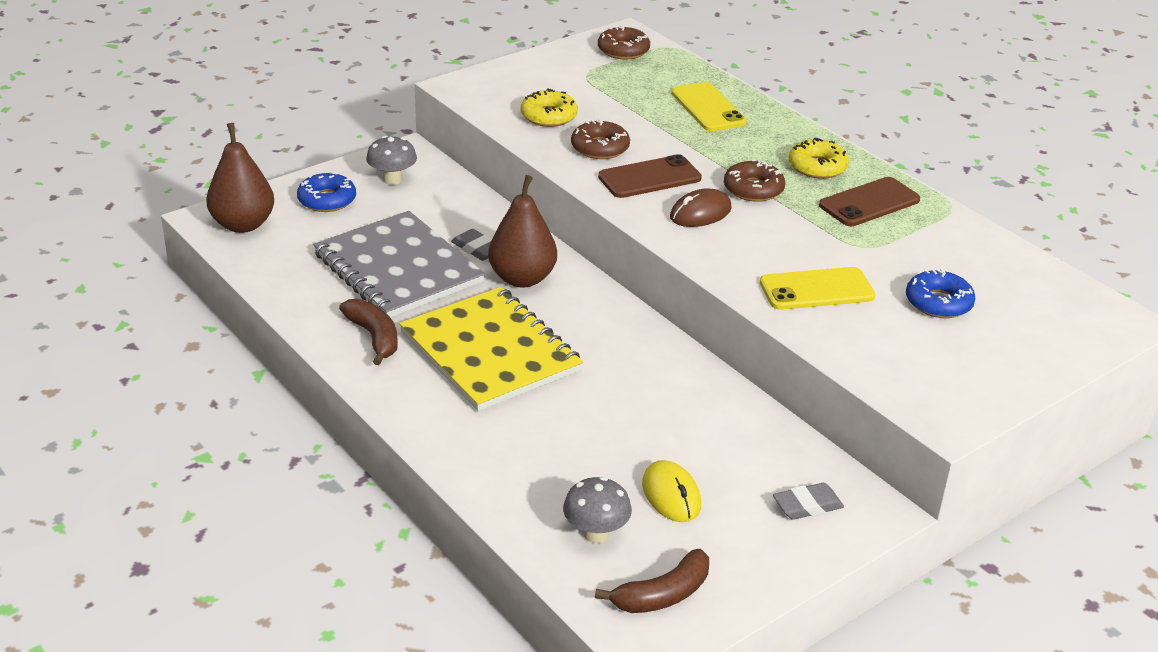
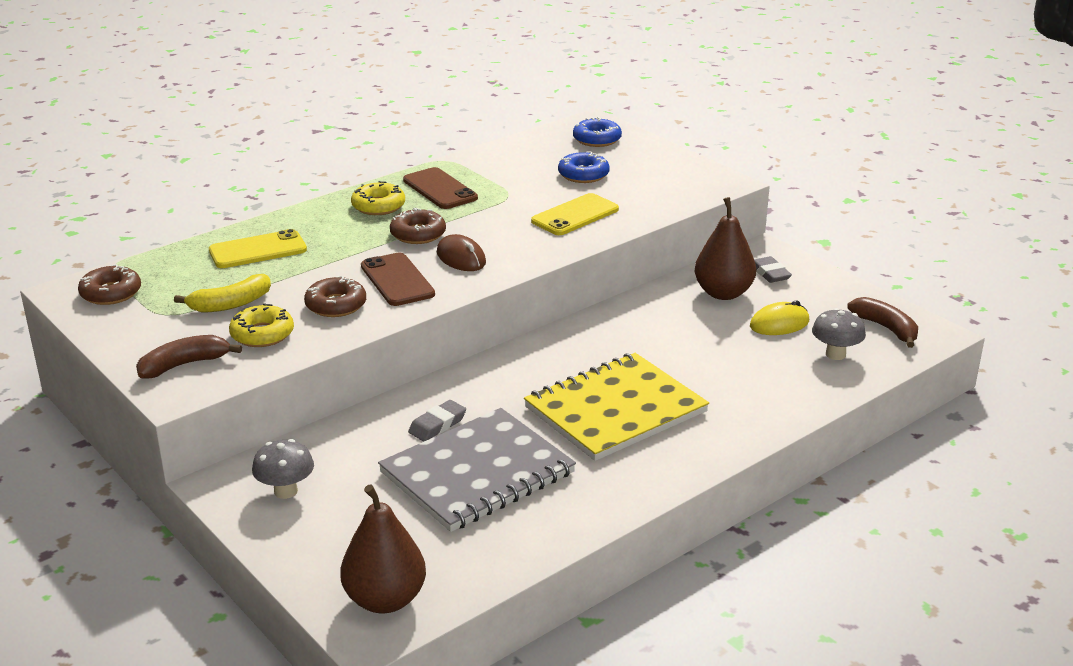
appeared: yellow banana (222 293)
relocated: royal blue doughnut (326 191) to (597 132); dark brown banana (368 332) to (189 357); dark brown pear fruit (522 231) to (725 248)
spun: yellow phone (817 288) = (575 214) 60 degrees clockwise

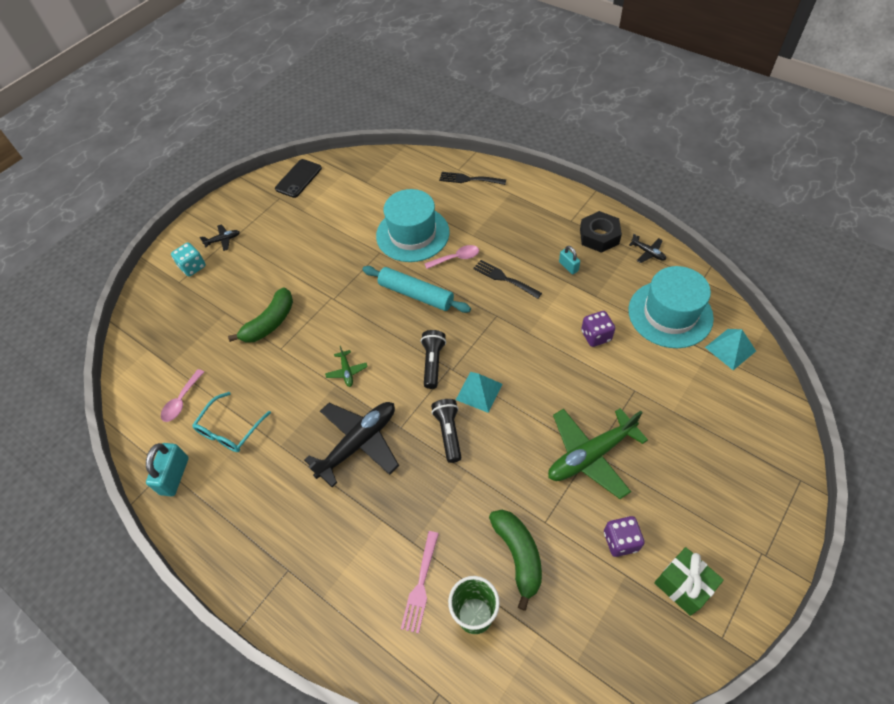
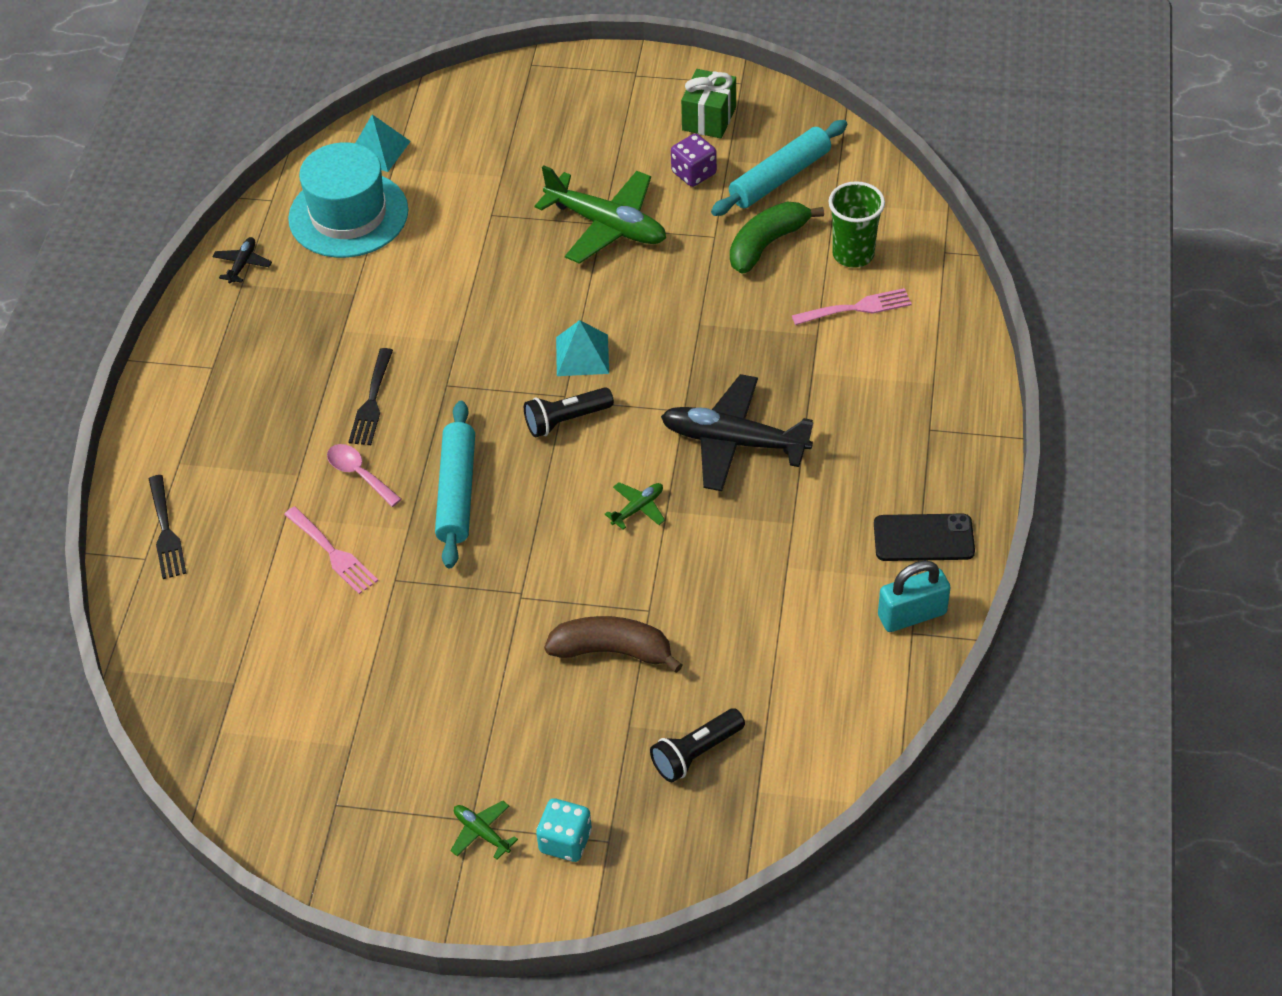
missing: rosy tablespoon (182 395); teal spectacles (231 422); teal lock (569 260); ebony nut (601 232); purple game die (598 329)
appeared: teal rolling pin (779 168)
relocated: ebony phone (298 178) to (924 537); ebony pocket torch (446 431) to (697 745)
exchanged: teal hat (413 225) to rosy dinner fork (331 550)
colour: ebony aeroplane (219 237) to green aeroplane (484 830); green banana (260 315) to dark brown banana (613 644)

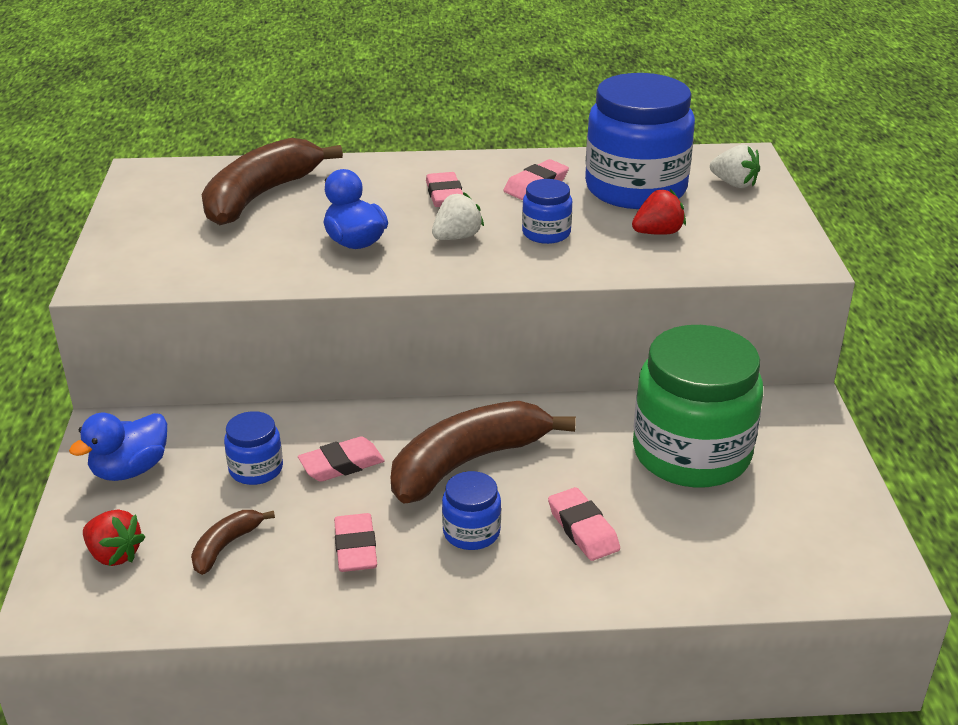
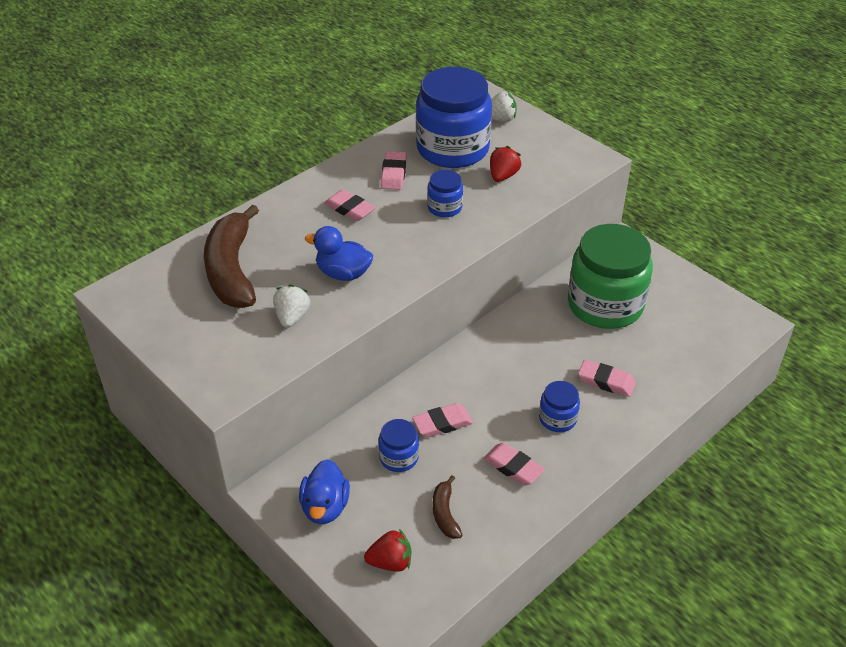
missing: dark brown banana (483 452)
relocated: pure white berry (458 216) to (291 306)
spun: rosy eraser (341 459) = (442 420) 45 degrees clockwise

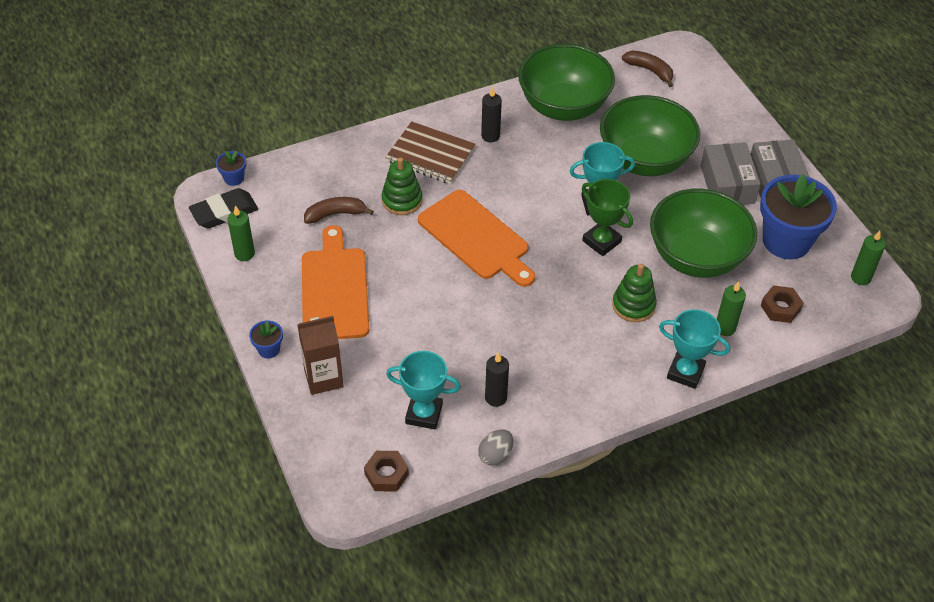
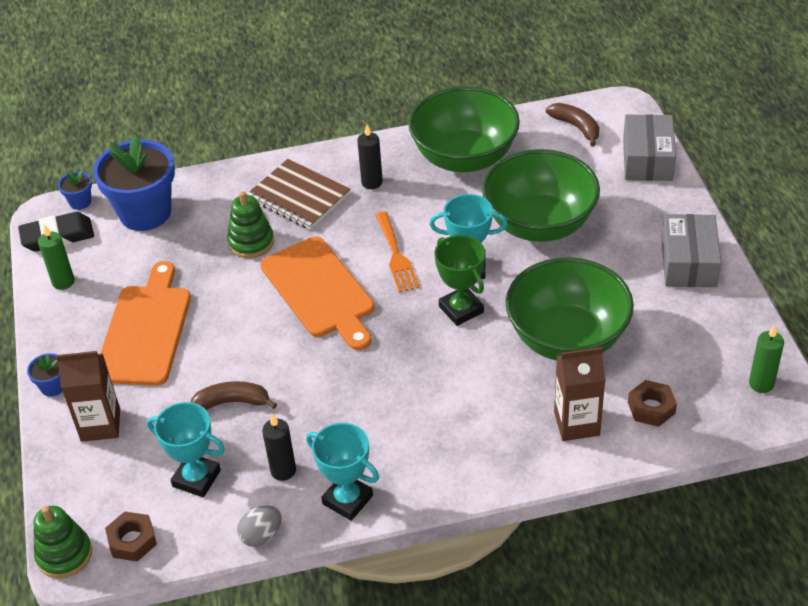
appeared: orange dinner fork (397 252)
relocated: dark brown banana (339 210) to (234 395); green ring stacker (634 293) to (62 542); teal trophy (694 349) to (342 472); grey parcel (731 174) to (649 147); royal blue flower pot (798 216) to (134 183)
exchanged: green wax candle (731 308) to dark brown milk carton (579 394)

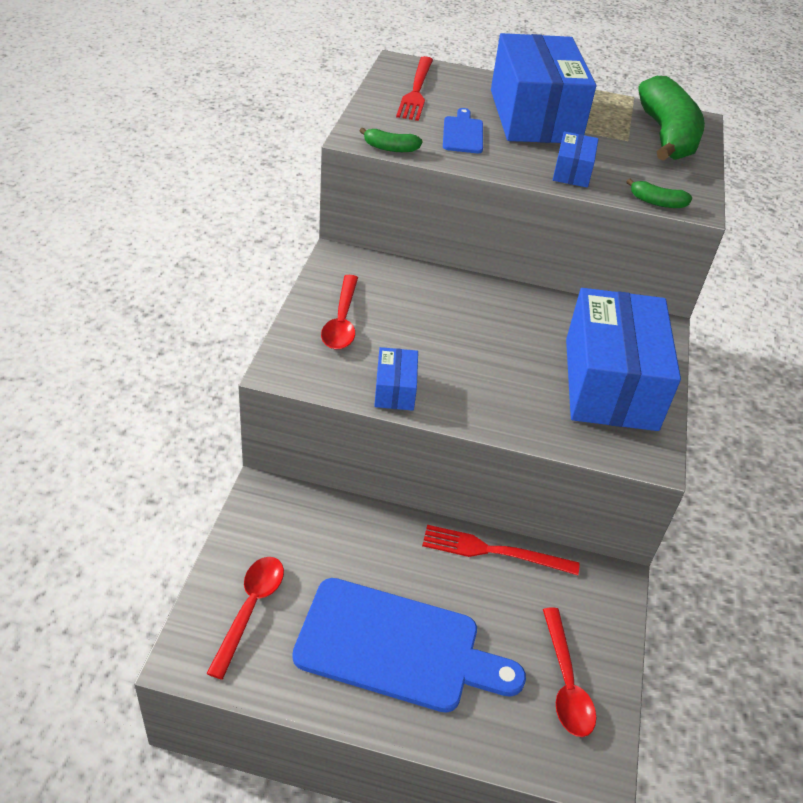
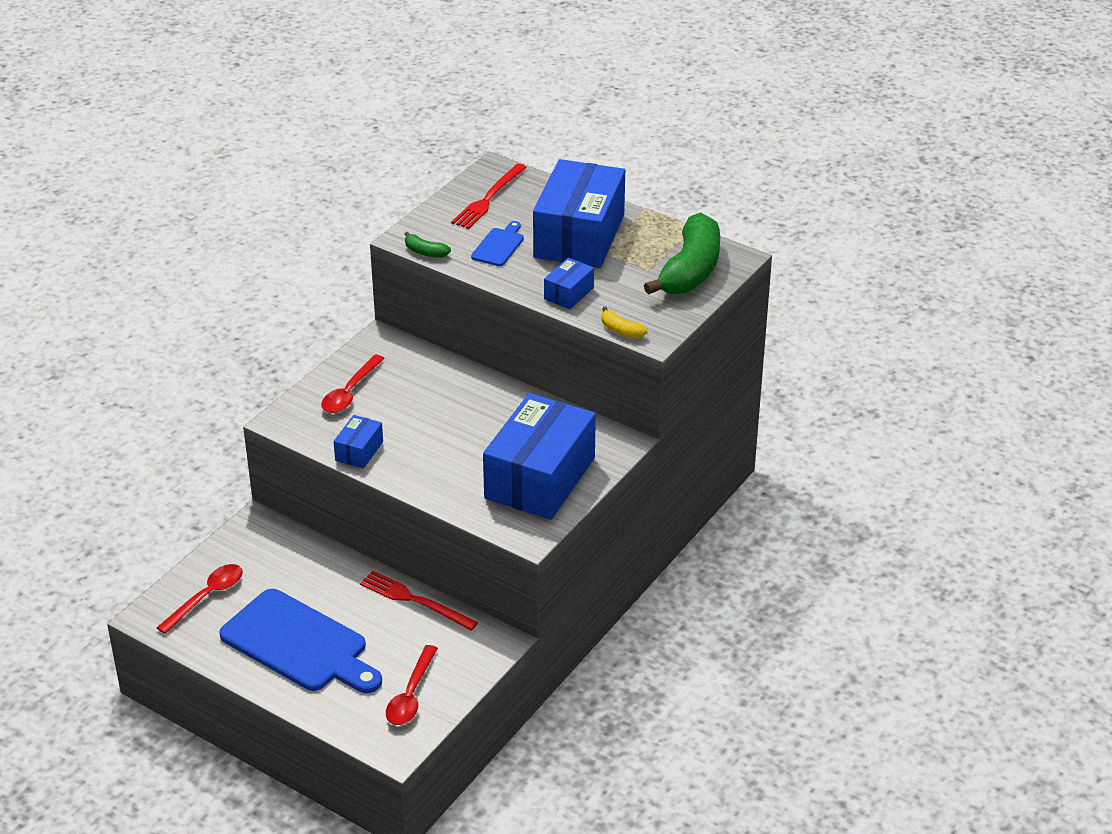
colour: green banana (659 193) to yellow banana (625 322)

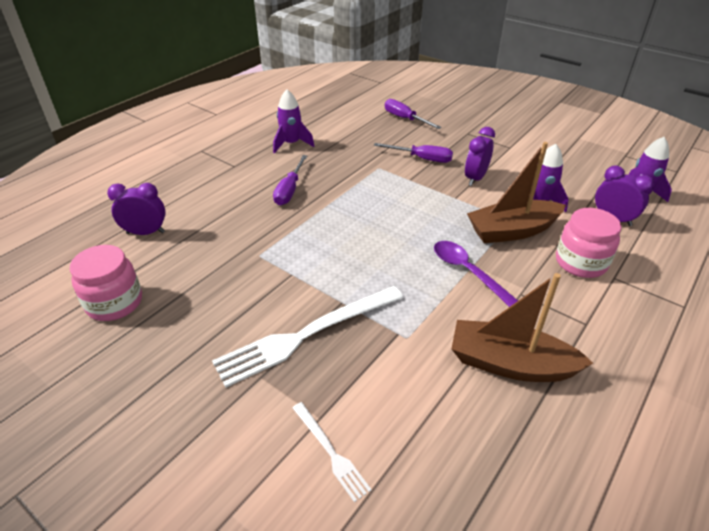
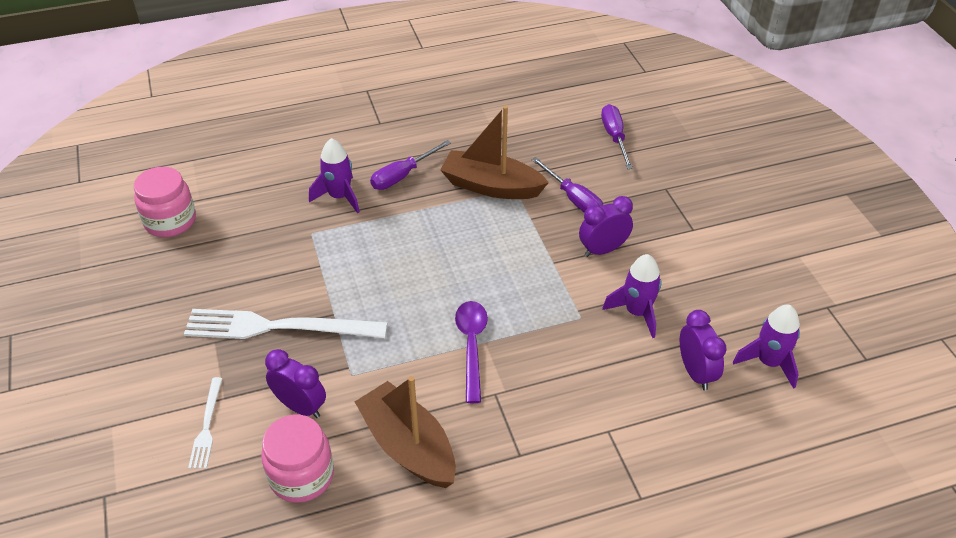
relocated: purple alarm clock (136 209) to (295 383); purple spaceship (293 121) to (334 175); dark brown toy boat (516 192) to (494 152); rosy jar (589 243) to (297 459)

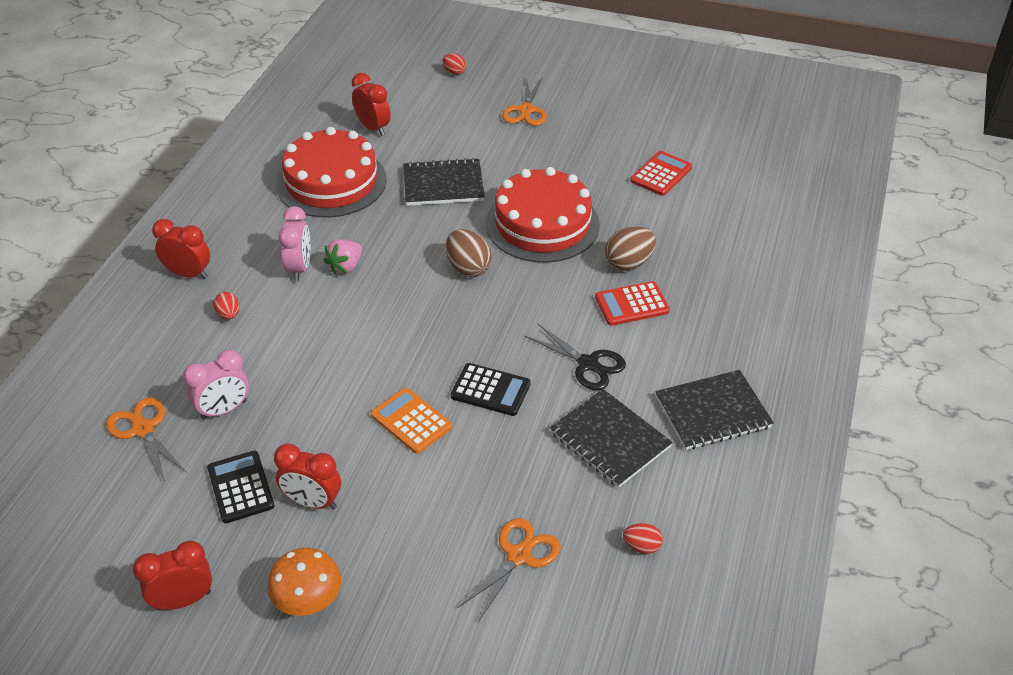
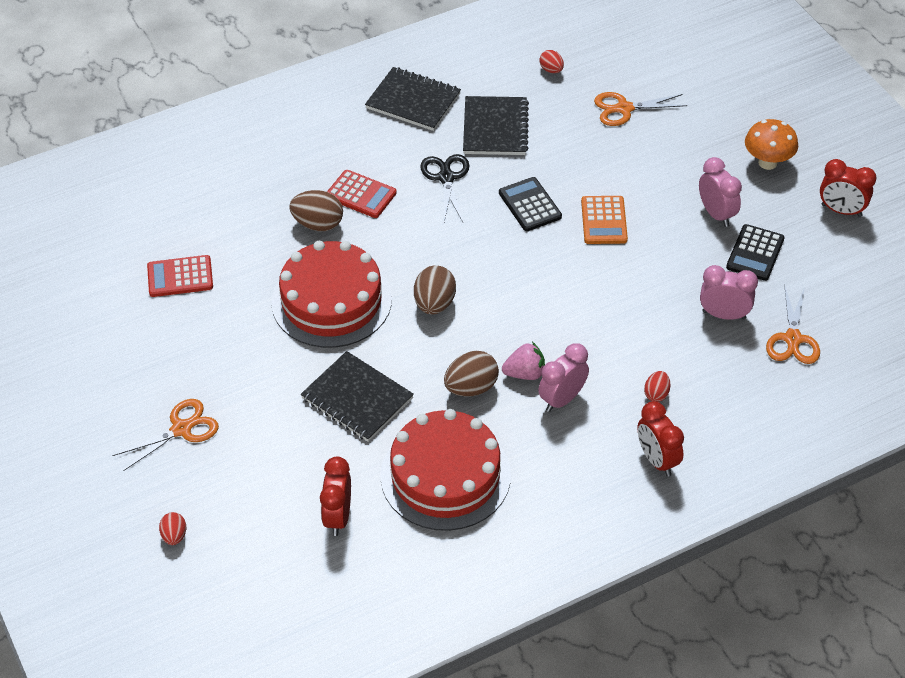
appeared: dark brown toy egg (471 373)
colour: scarlet alarm clock (307 476) to rosy alarm clock (720 192)

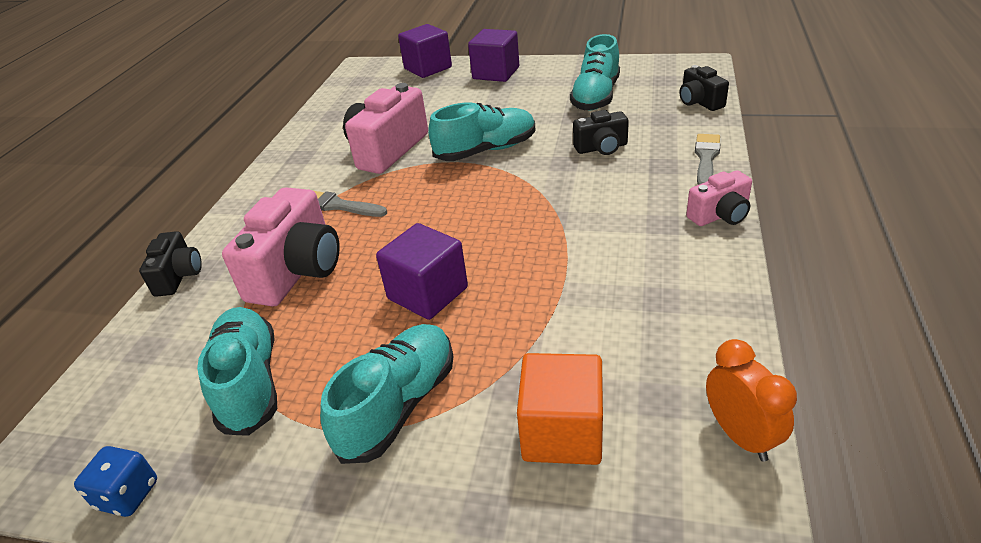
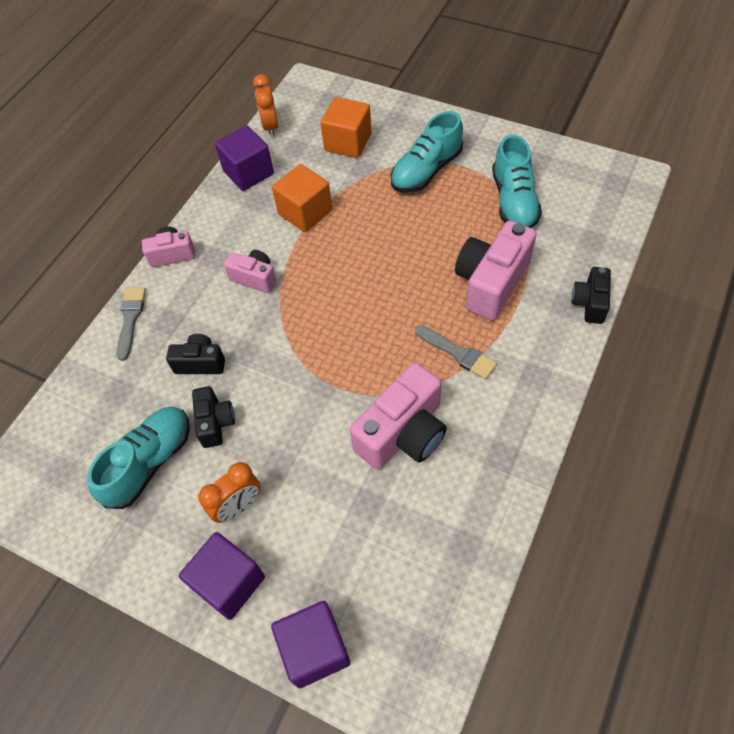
missing: royal blue game die (115 481); teal sneaker (482 131)
appeared: orange alarm clock (229 492); rosy compact camera (250 271); orange solid cube (302 198)
relocated: purple solid cube (422 271) to (244 158); ebony compact camera (704 88) to (213 417)
spun: grey paint brush (707 159) = (131 324) 150 degrees clockwise

